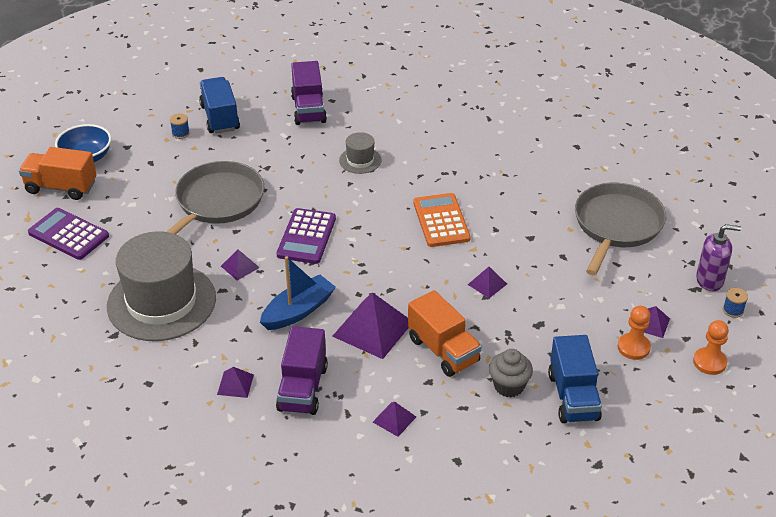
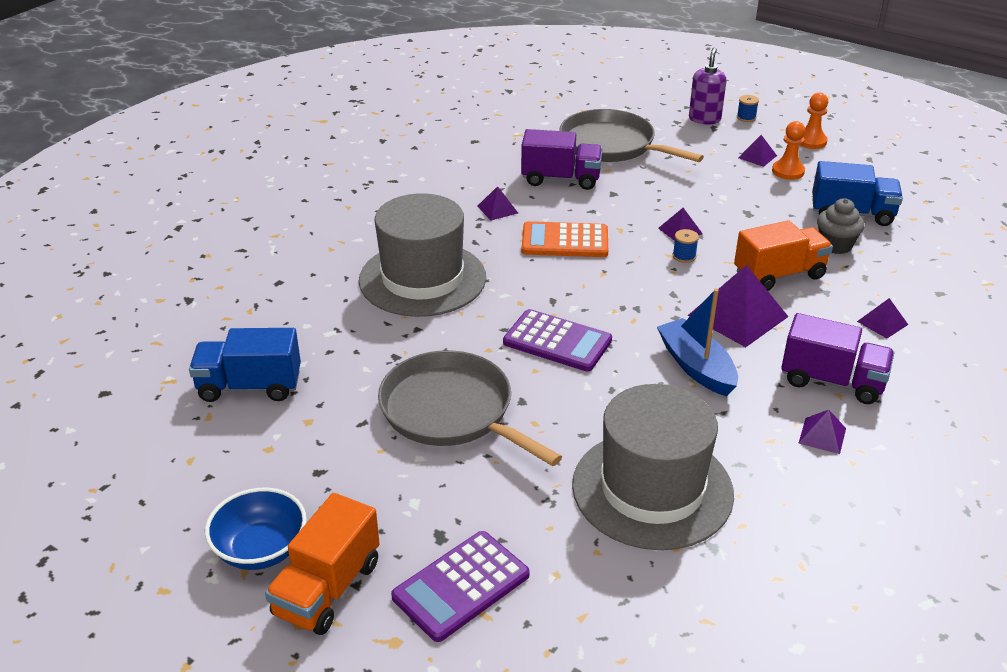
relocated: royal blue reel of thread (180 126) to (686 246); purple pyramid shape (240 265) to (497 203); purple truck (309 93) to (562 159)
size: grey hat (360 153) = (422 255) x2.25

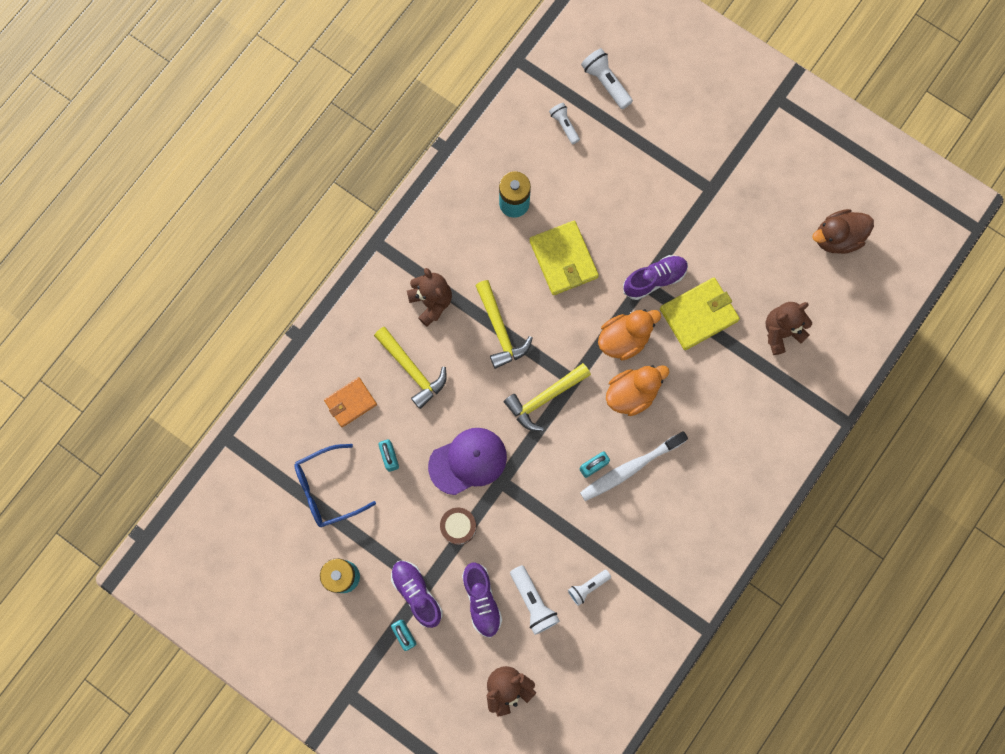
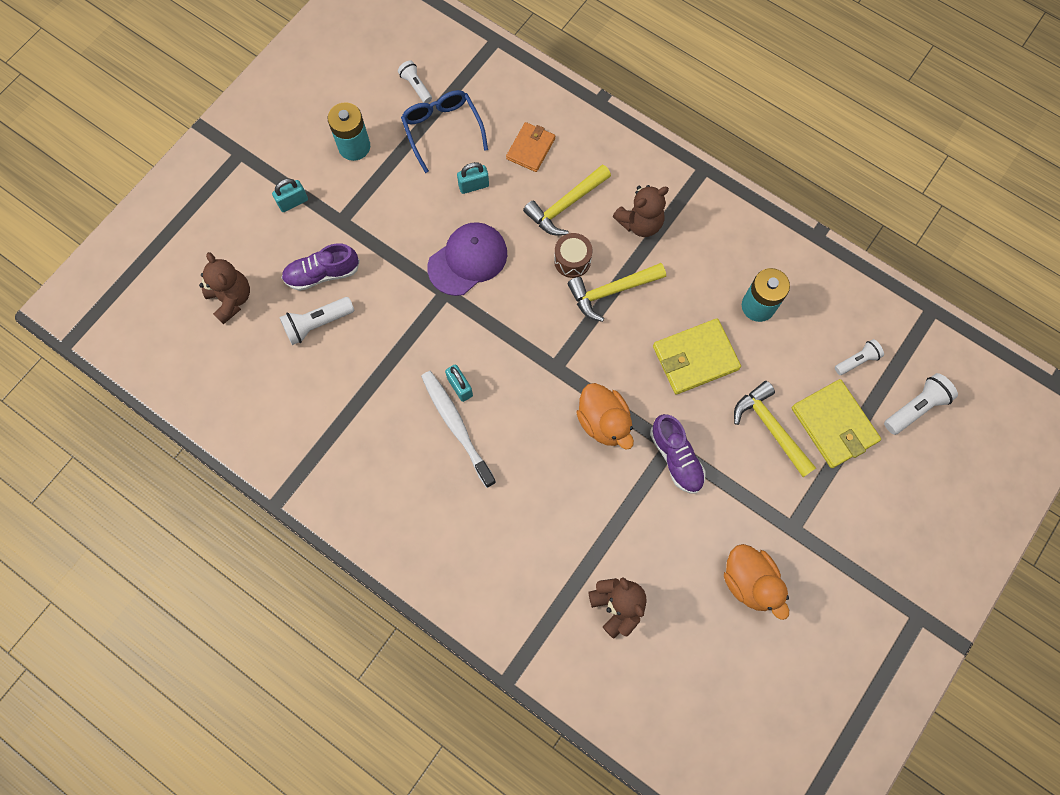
missing: purple sneaker (417 594); dark brown rubber duck (843 231)
relocated: dark brown drum (458 526) to (573 255); yellow claw hammer (547 397) to (775 429); pure white pocket torch (589 588) to (415 82); orange rubber duck (637 390) to (756 582); yellow card wallet (700 314) to (836 423)
spun: orange card wallet (350 402) = (530 147) 60 degrees clockwise; purple baseball cap (467 461) = (467 259) 105 degrees counterclockwise

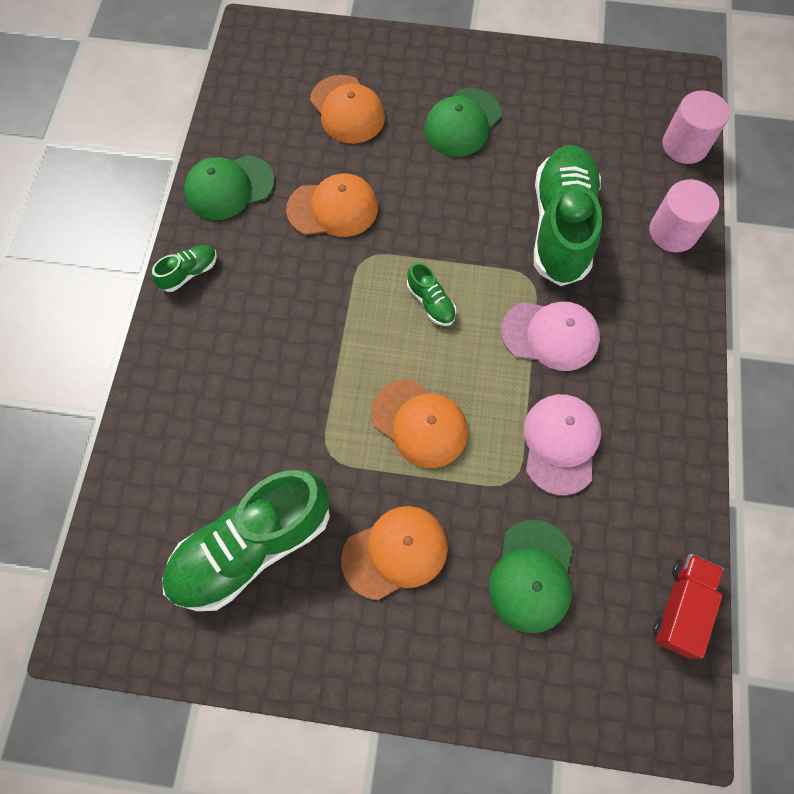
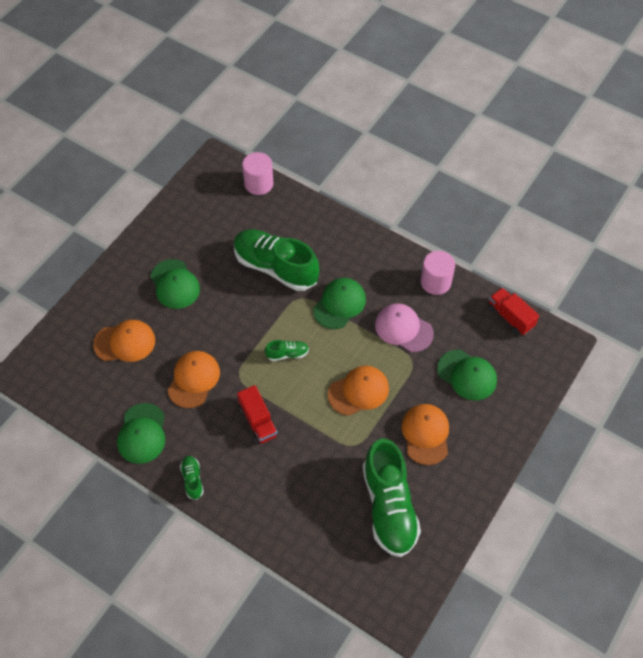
appeared: scarlet truck (257 414)
relocated: rosy cylinder (684 215) to (438 273)
colour: rosy baseball cap (550 336) to green baseball cap (339 303)

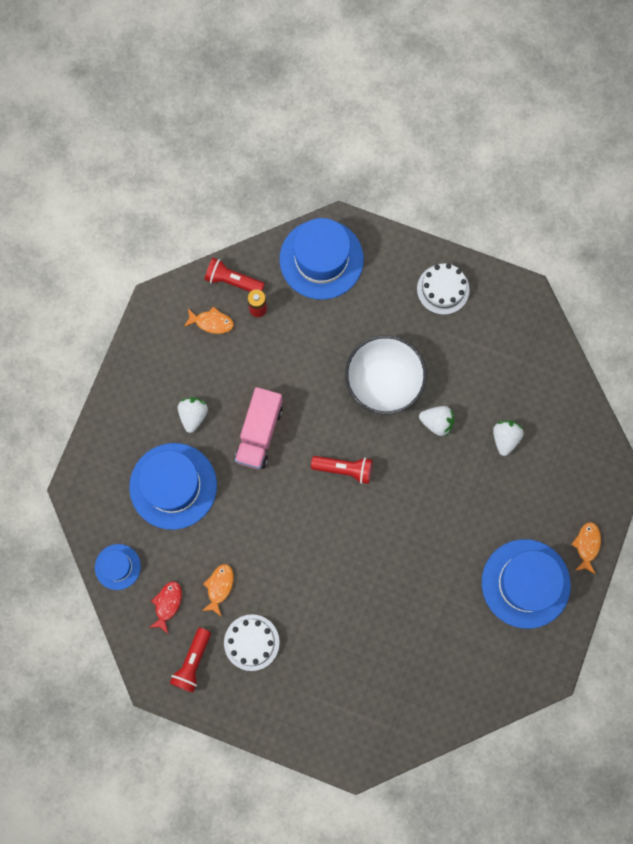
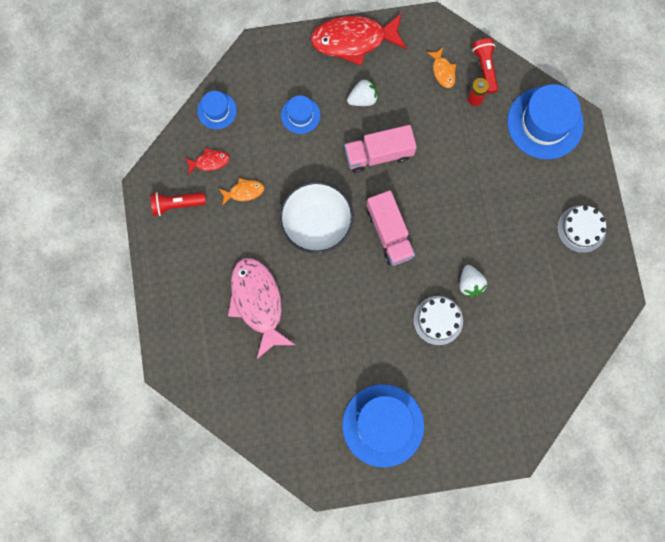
missing: pure white berry (508 438); orange fish figure (586 548)
appeared: rosy fish figure (261 308); scarlet fish figure (358 39)
relocated: pure white gateau (252 642) to (438 320); pure white serving bowl (386 374) to (316 217)
exchanged: scarlet pocket torch (342 470) to rosy truck (391 227)
size: royal blue hat (173 486) = (300 114) x0.52

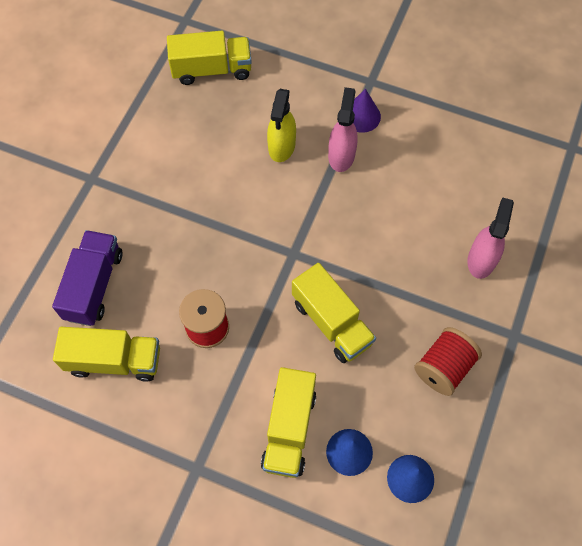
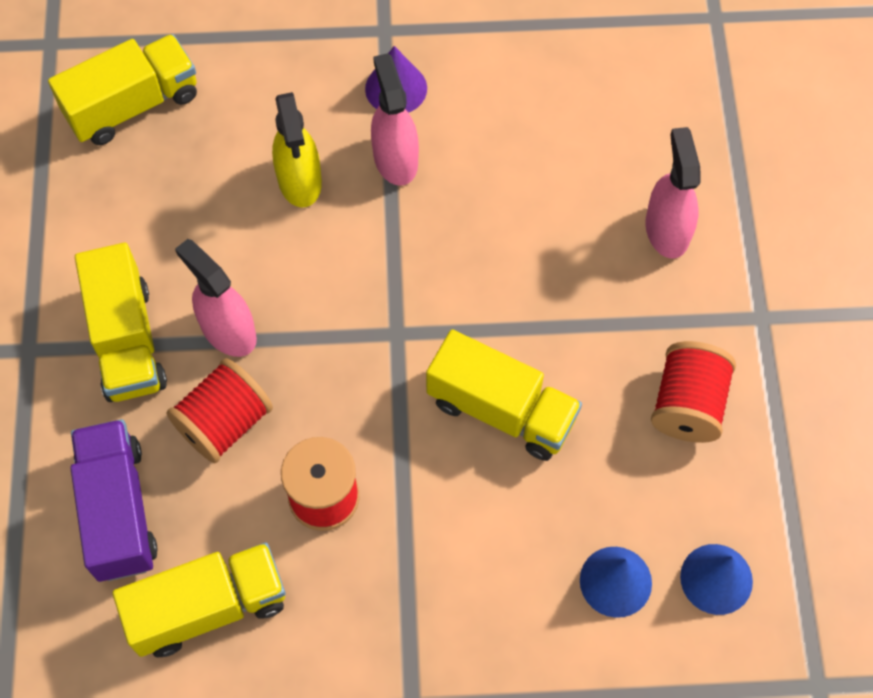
appeared: scarlet reel of thread (220 410); rosy spray bottle (216 298)
relocated: yellow truck (288 422) to (121 322)

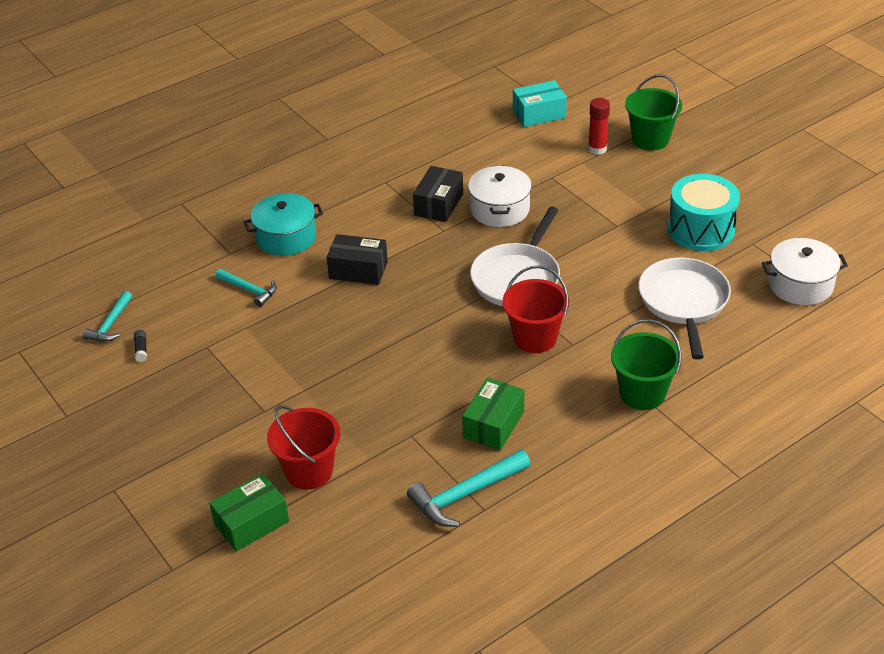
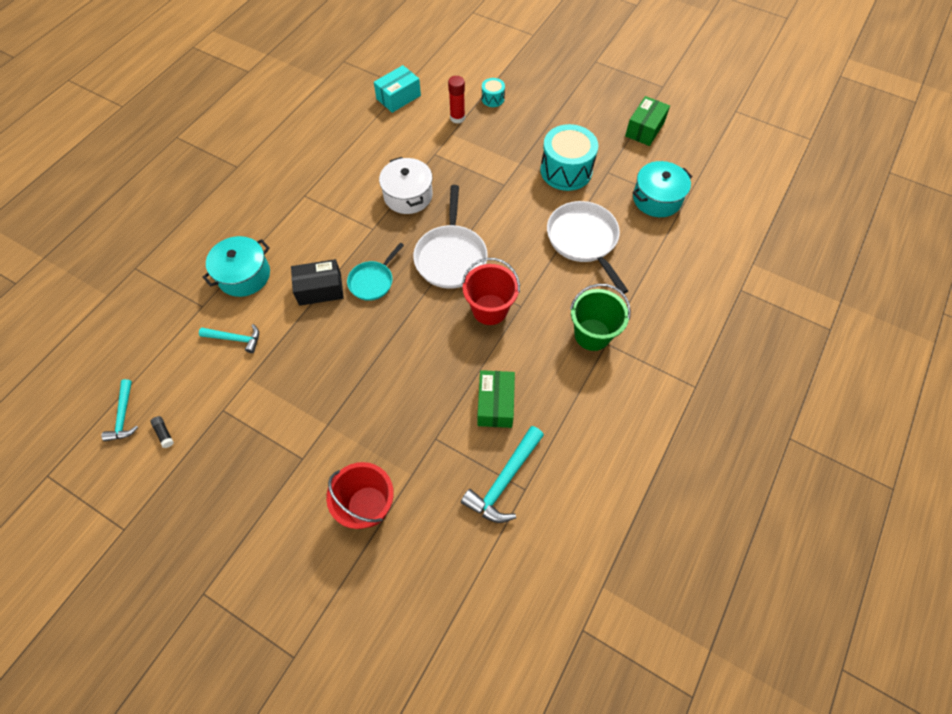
missing: ebony parcel (438 194)
appeared: teal pan (375 272)
relocated: green parcel (249 512) to (647 121)
exchanged: green bucket (653 112) to teal drum (493 92)
colour: pure white stockpot (805 271) to teal stockpot (662 189)

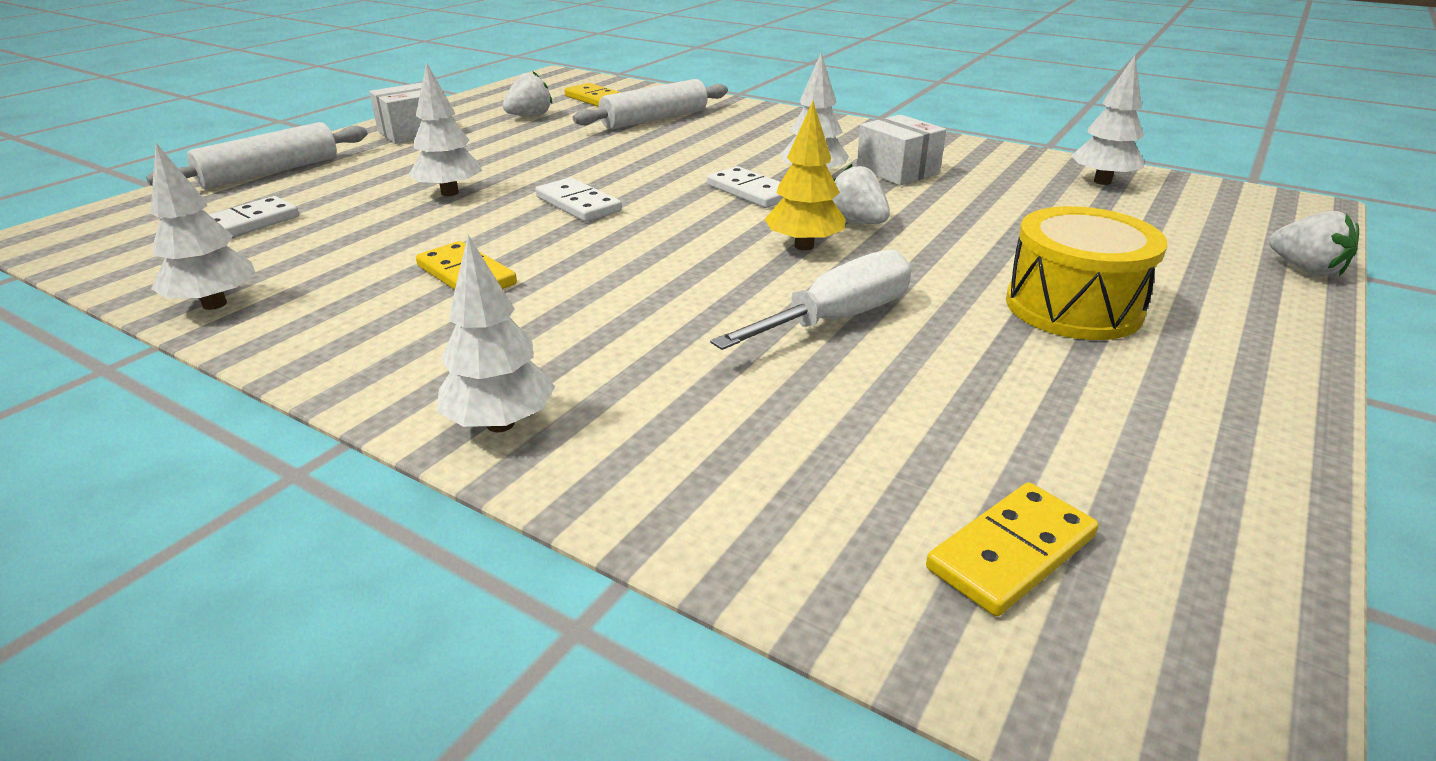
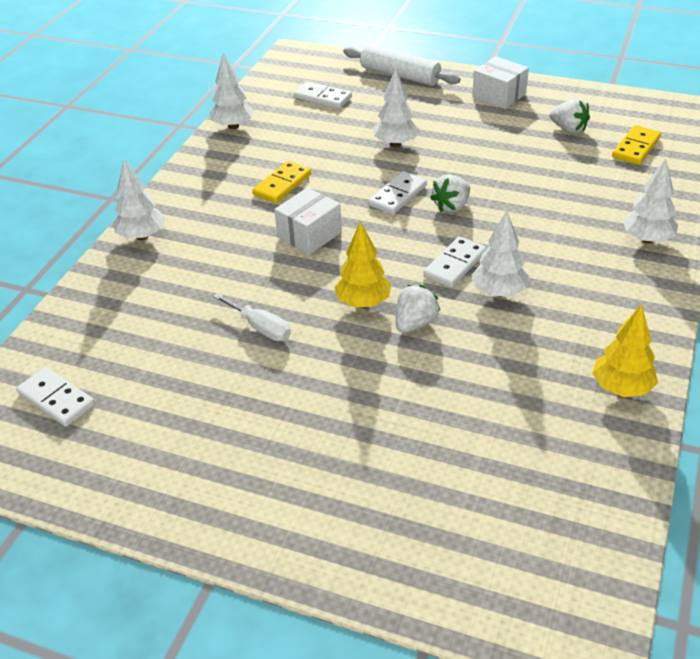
missing: pure white rolling pin (650 104); yellow drum (1086 273)
appeared: yellow fir tree (625 350)
relocated: pure white parcel (901 150) to (308 221); pure white fir tree (1107 120) to (650 201); pure white berry (1314 244) to (450 193)
colour: yellow domino tile (1012 549) to pure white domino tile (55 397)
size: pure white hand screwdriver (811 299) = (252 317) x0.66

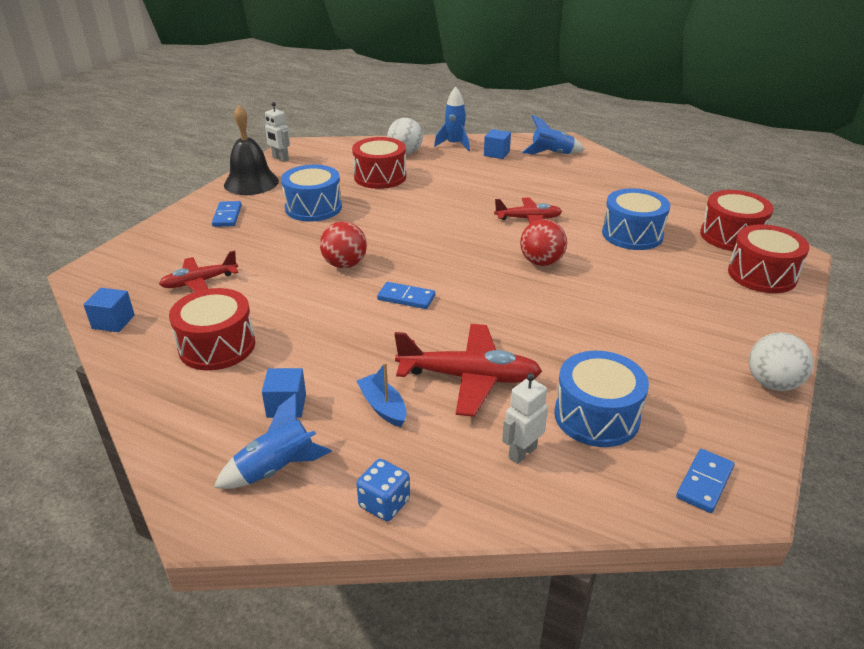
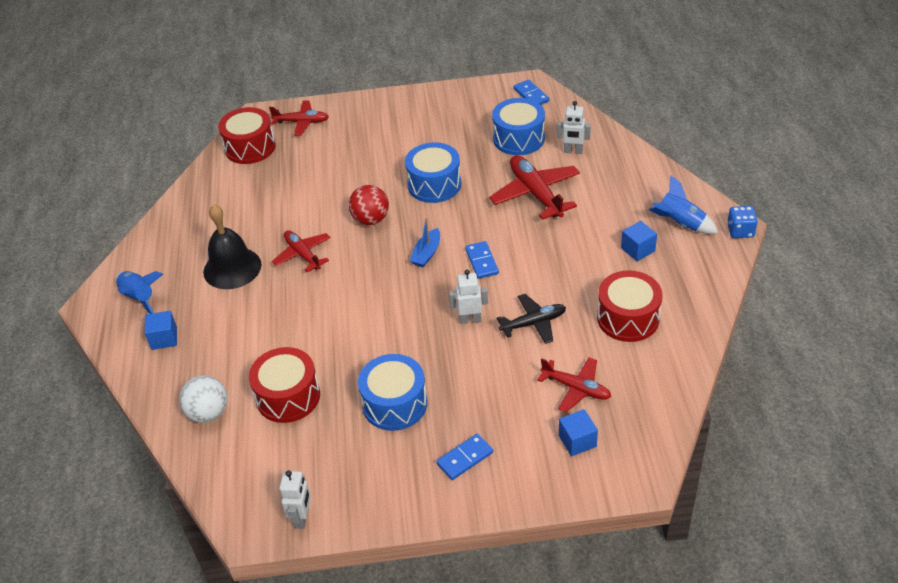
missing: royal blue spaceship (452 119); pure white ball (781 361)
appeared: ebony aeroplane (531 319)
relocated: royal blue solid cube (109 310) to (578 432); ebony hand bell (251 150) to (232 246); royal blue toy boat (381 394) to (425 242); royal blue game die (383 490) to (742 222); royal blue drum (636 219) to (433 172)
exchanged: scarlet ball (343 244) to pure white toy robot (468 297); scarlet drum (768 258) to scarlet aeroplane (299 118)
spun: royal blue domino tile (705 481) = (531 92) 60 degrees clockwise

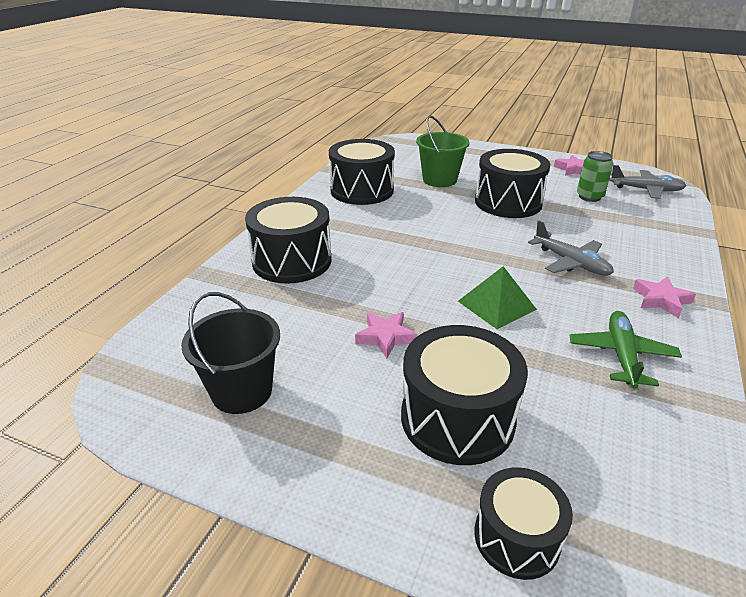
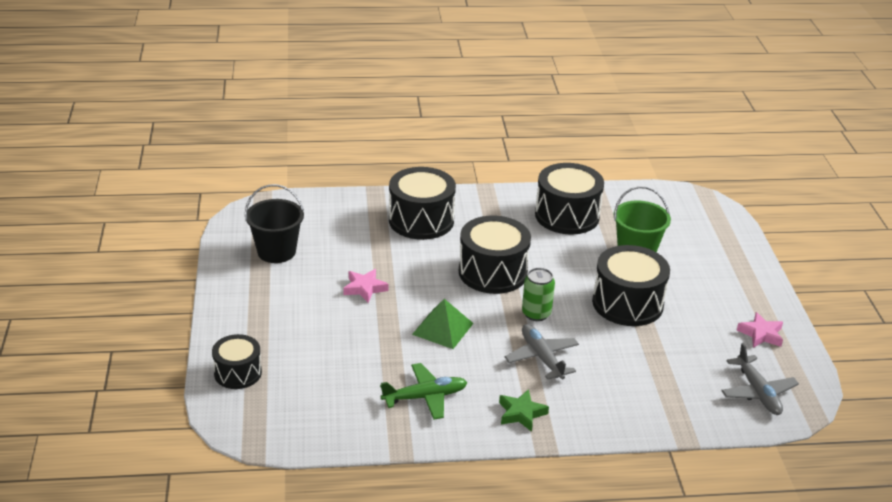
relocated: ebony drum (464 395) to (495 255); green can (595 176) to (538 294)
colour: rosy five-pointed star (664 297) to green five-pointed star (524 410)
spun: grey aeroplane (571 248) = (542 352) 135 degrees clockwise

